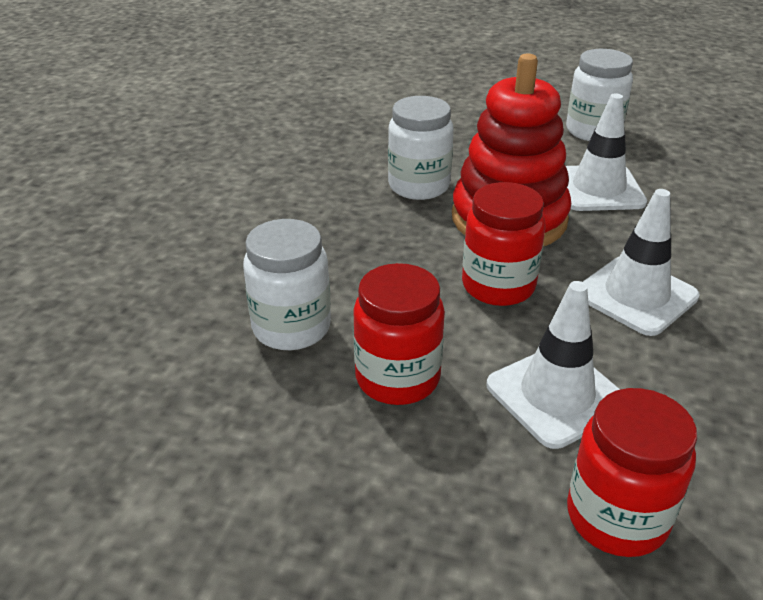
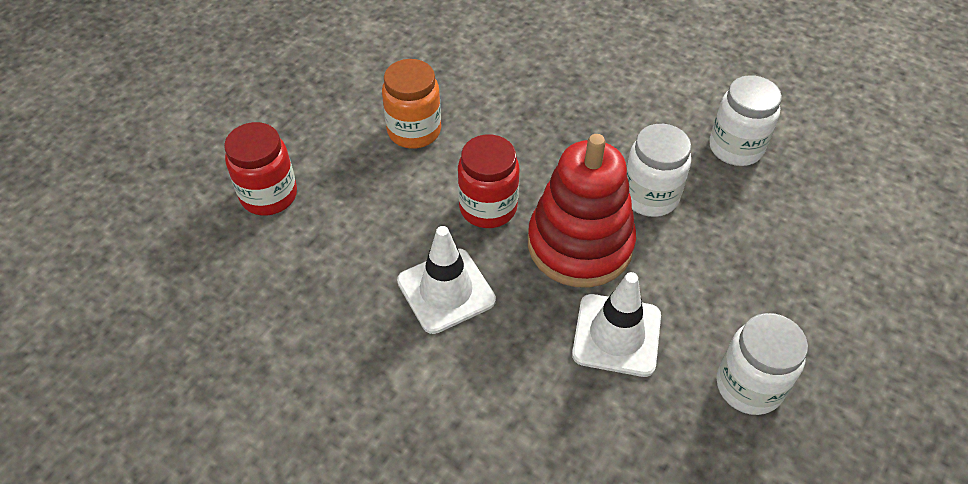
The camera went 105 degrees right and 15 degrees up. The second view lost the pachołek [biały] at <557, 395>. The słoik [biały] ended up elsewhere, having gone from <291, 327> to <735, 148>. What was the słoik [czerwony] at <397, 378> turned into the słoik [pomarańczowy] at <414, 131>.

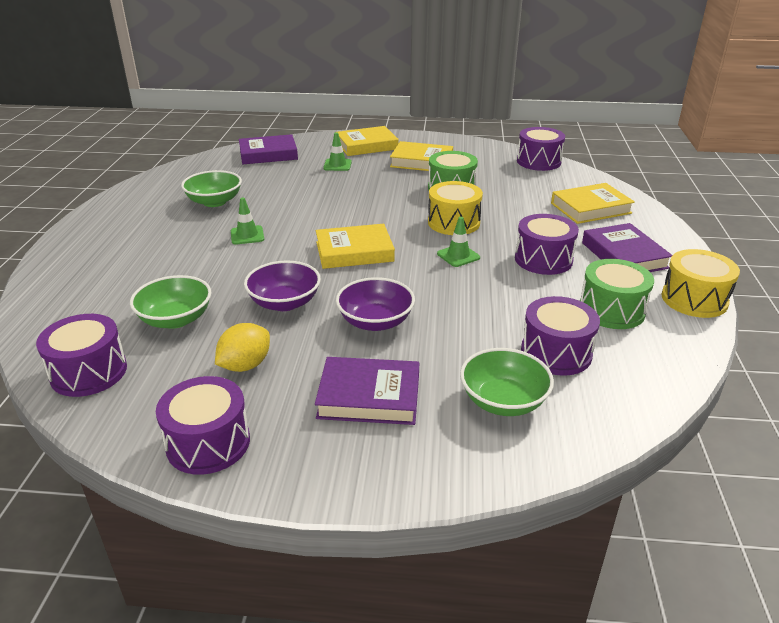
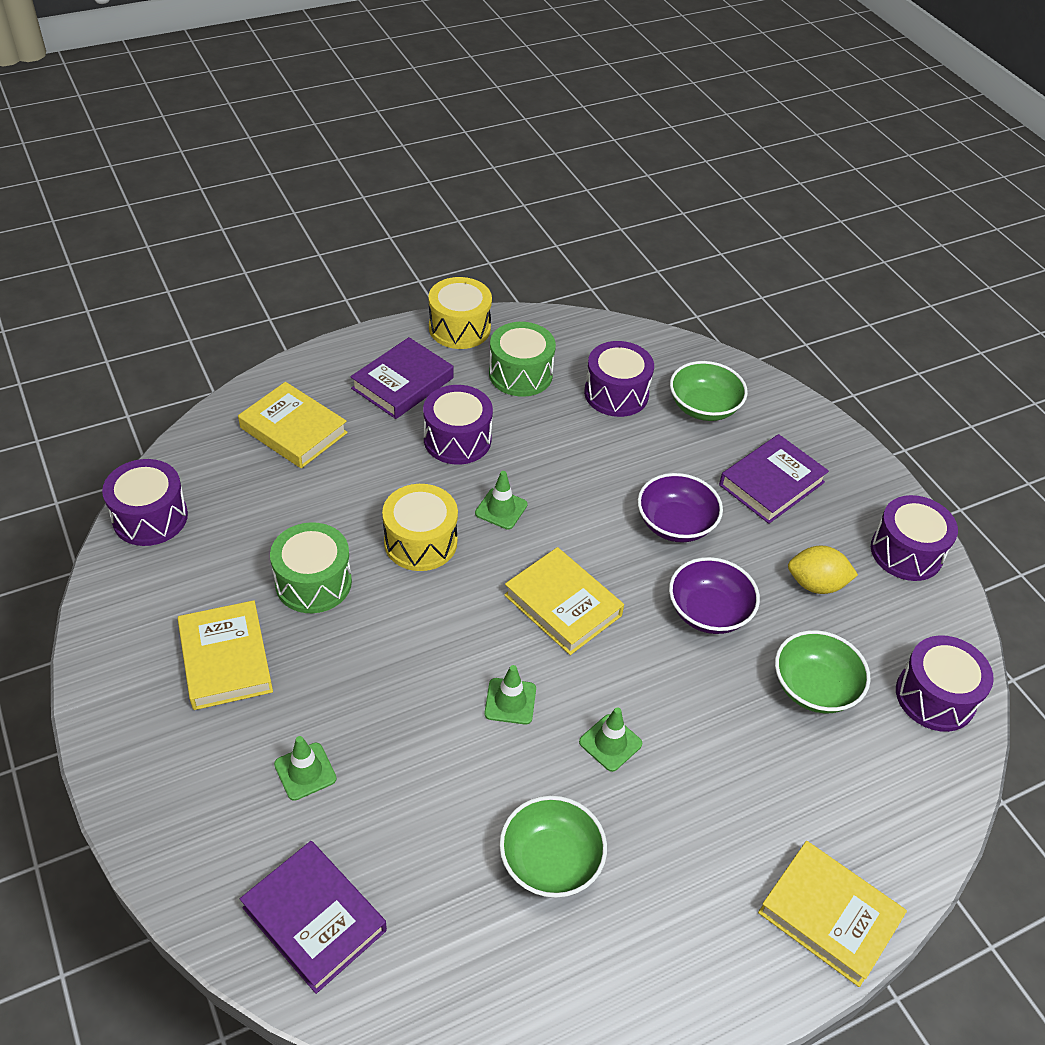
The camera went 125 degrees left and 15 degrees up. The second view gained the pachołek [zielony] at <510, 701>. The książka [żółty] ended up elsewhere, having gone from <366, 145> to <829, 916>. The książka [fioletowy] at <369, 396> ended up facing another way, 75 degrees clockwise from before.

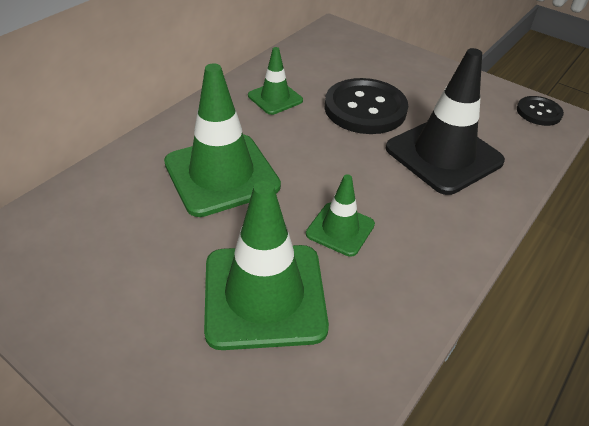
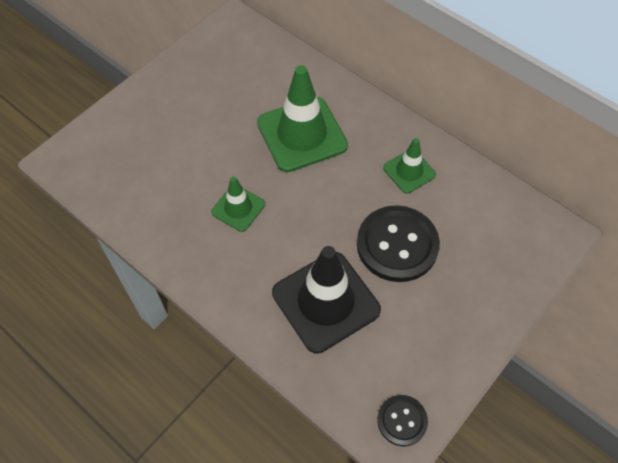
The camera went 95 degrees right and 15 degrees up. The second view lost the pachołek [zielony] at <264, 295>.

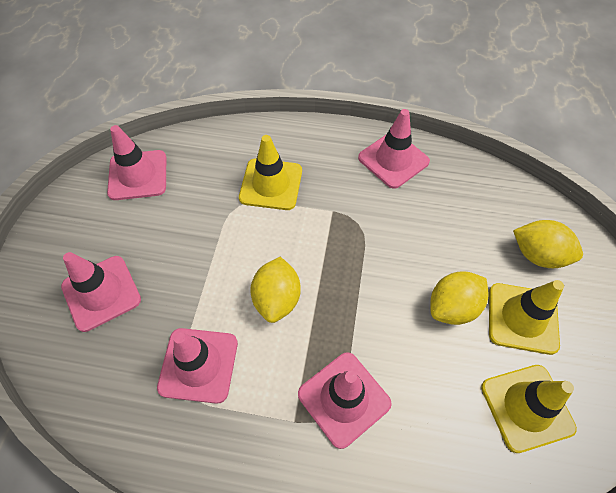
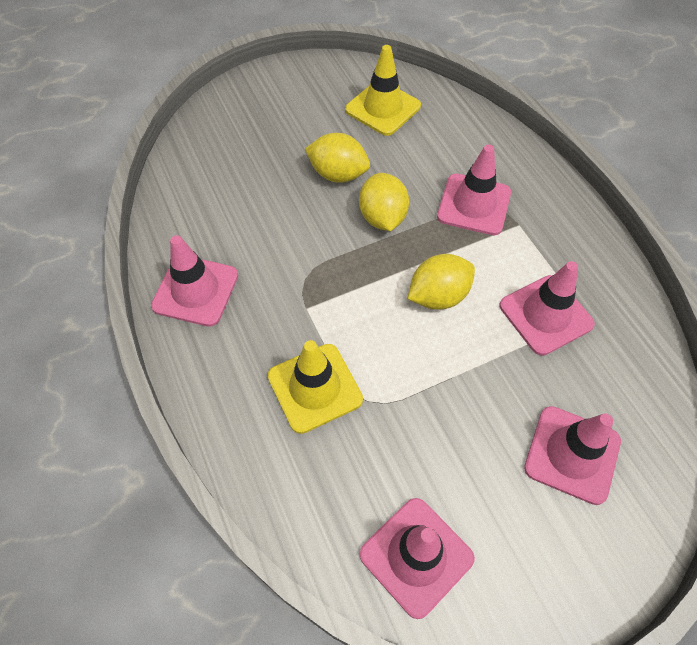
The camera went 125 degrees left and 0 degrees up. The second view lost the pachołek [żółty] at <522, 318>. The cytryna [żółty] ended up elsewhere, having gone from <538, 255> to <382, 217>.

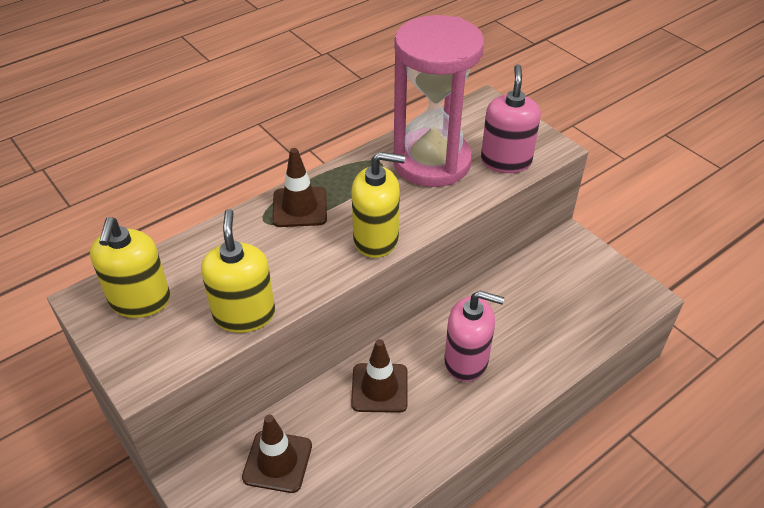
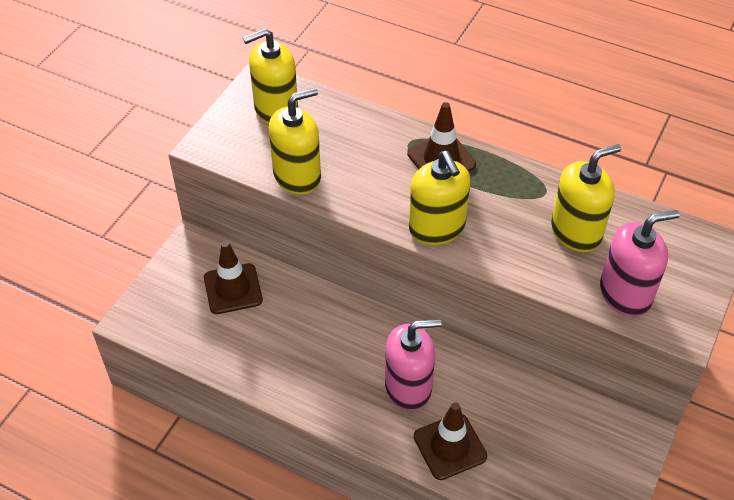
The camera went 65 degrees right and 5 degrees up. The pachołek [brązowy] ended up elsewhere, having gone from <379, 388> to <450, 446>. Where the klepsydra [różowy] stood at <431, 162>, the dozownik mydła [żółty] came to stand at <576, 232>. The dozownik mydła [różowy] at <466, 361> ended up facing another way, 90 degrees counterclockwise from before.

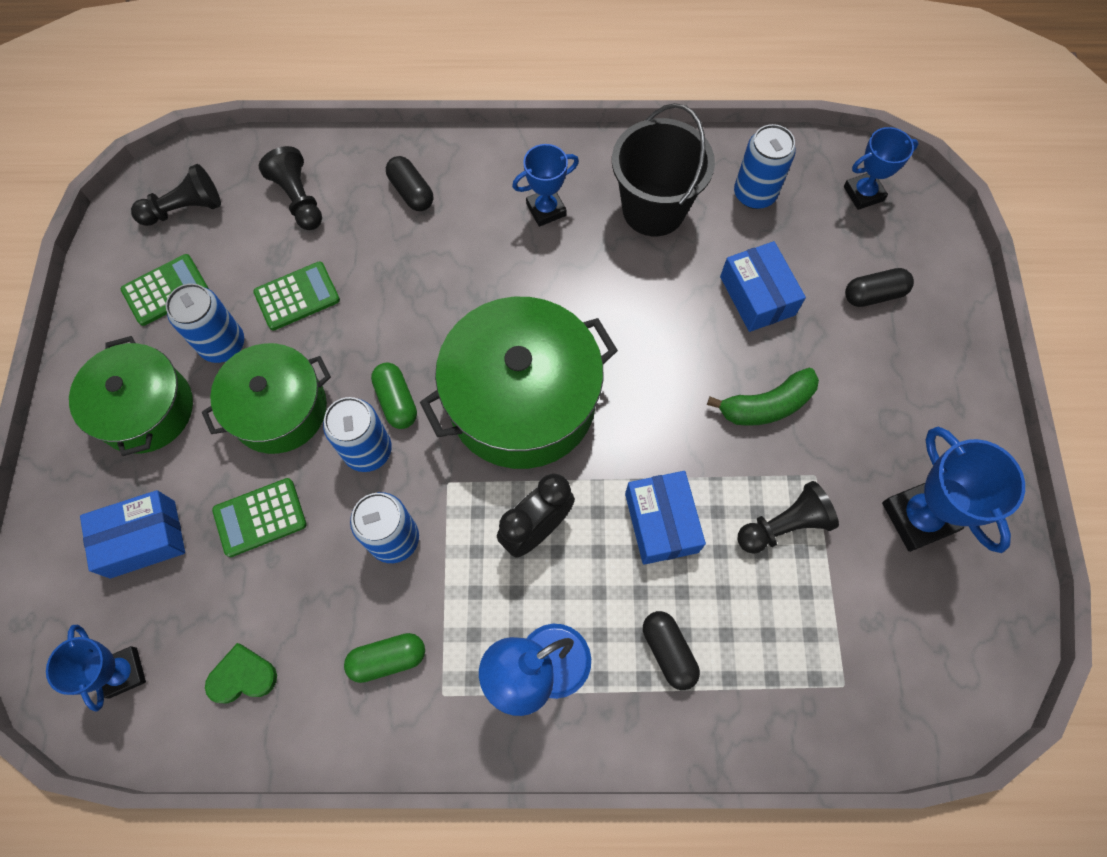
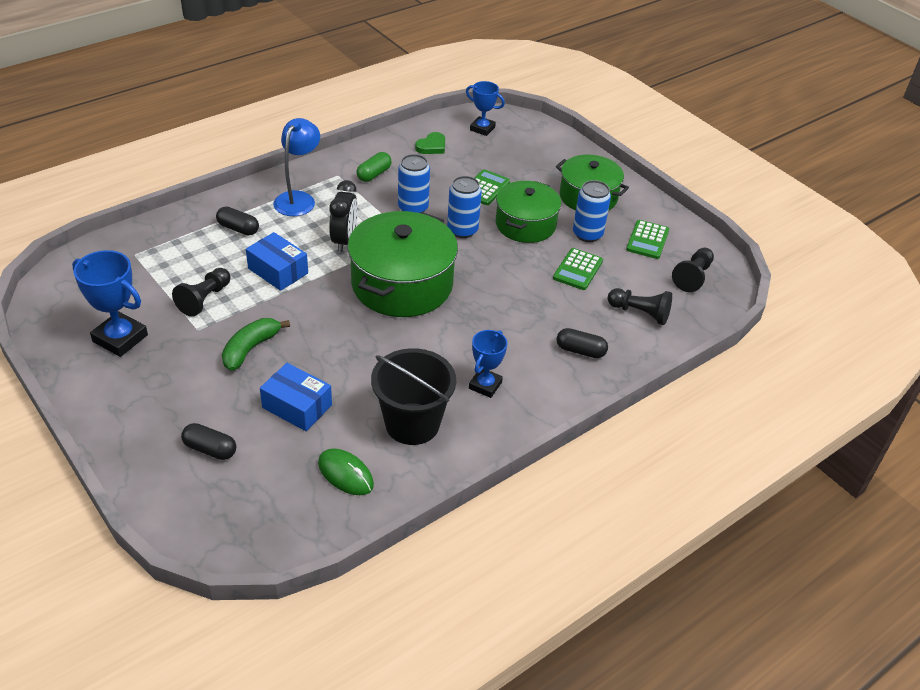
The camera went 140 degrees right and 25 degrees down. The second view lost the pudełko [niebieski] at <143, 539>. The second view lost the kapsułka [zielony] at <396, 401>. The second view lost the puchar [niebieski] at <863, 193>. Where the puszka [niebieski] stood at <754, 194>, the myszka [zielony] came to stand at <345, 474>. The kapsułka [czarny] at <873, 294> ended up facing another way, 75 degrees clockwise from before.

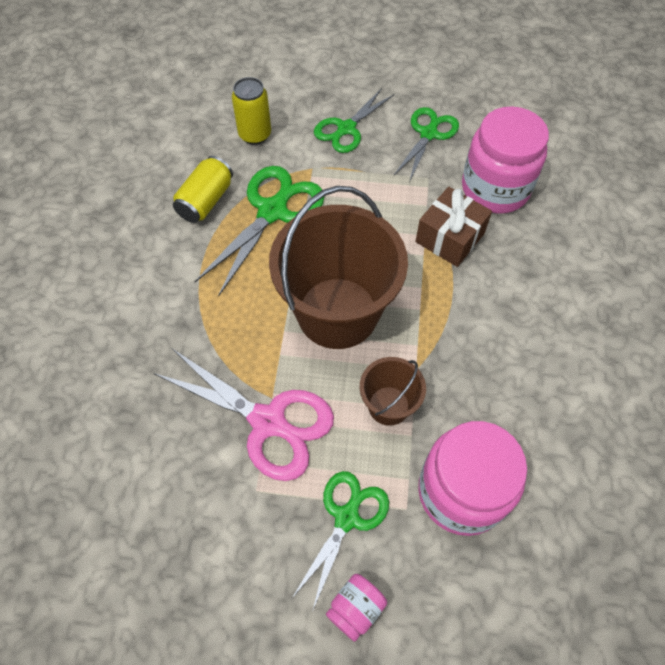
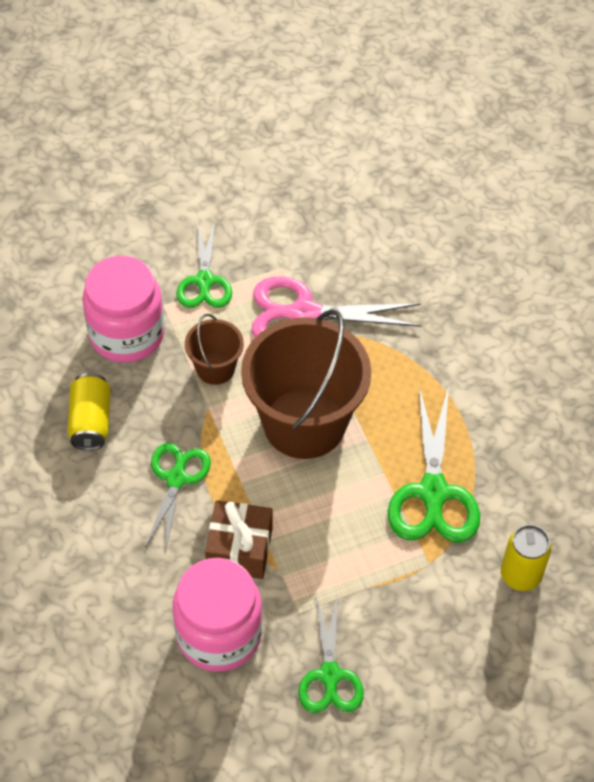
The camera went 150 degrees right and 5 degrees down. The second view lost the słoik [różowy] at <355, 608>. The puszka [żółty] ended up elsewhere, having gone from <206, 201> to <91, 421>. The nożyczki [zielony] ended up elsewhere, having gone from <345, 129> to <176, 478>.

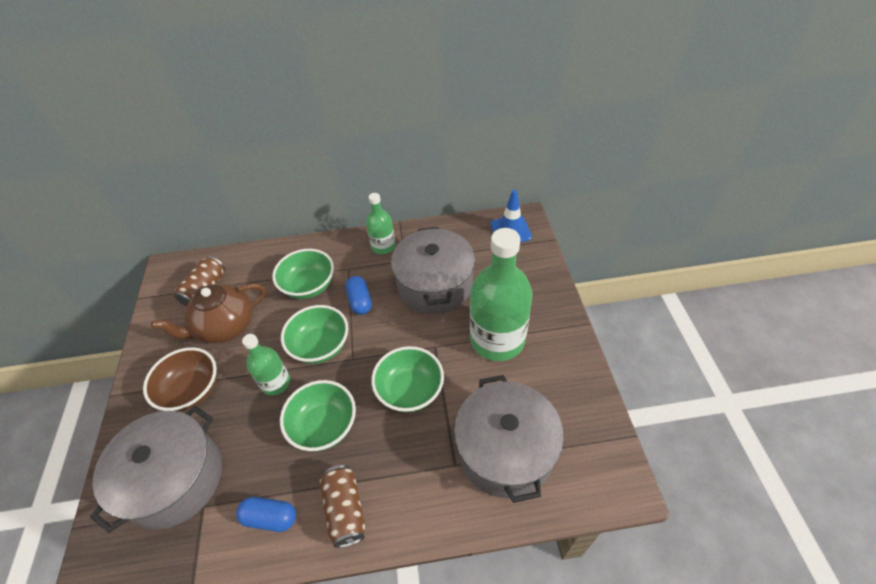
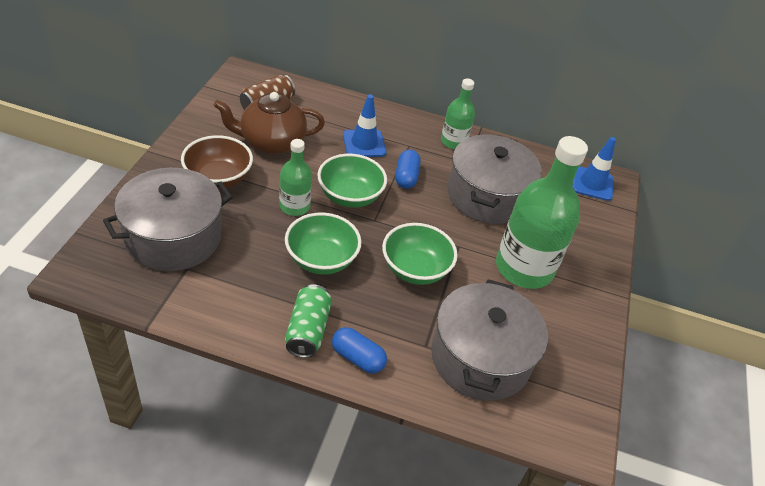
The camera went 15 degrees right and 5 degrees down. The kapsułka [niebieski] ended up elsewhere, having gone from <270, 517> to <357, 358>. Where the miska [zielony] stood at <309, 286>, the pachołek [niebieski] came to stand at <364, 144>. What was the puszka [brązowy] at <345, 510> turned into the puszka [zielony] at <308, 330>.

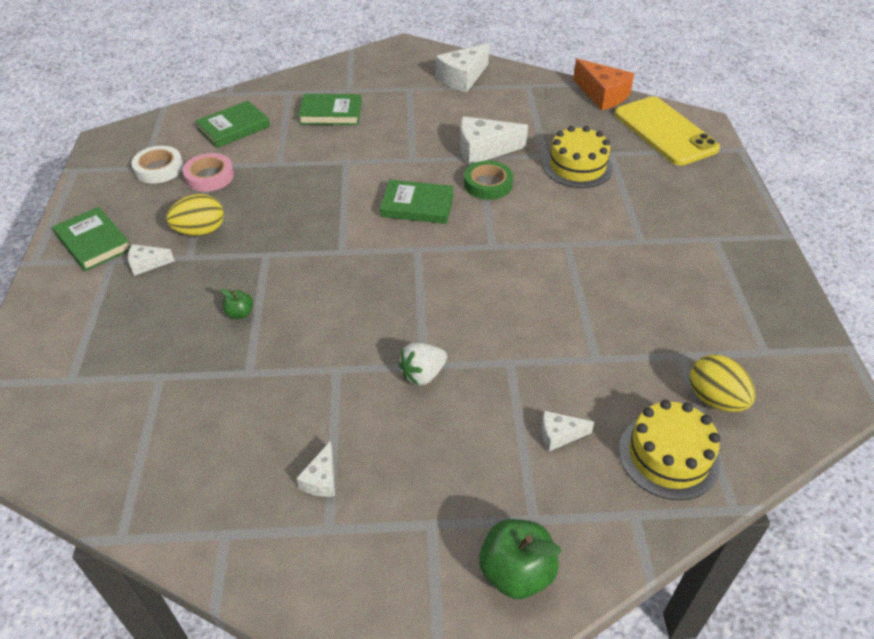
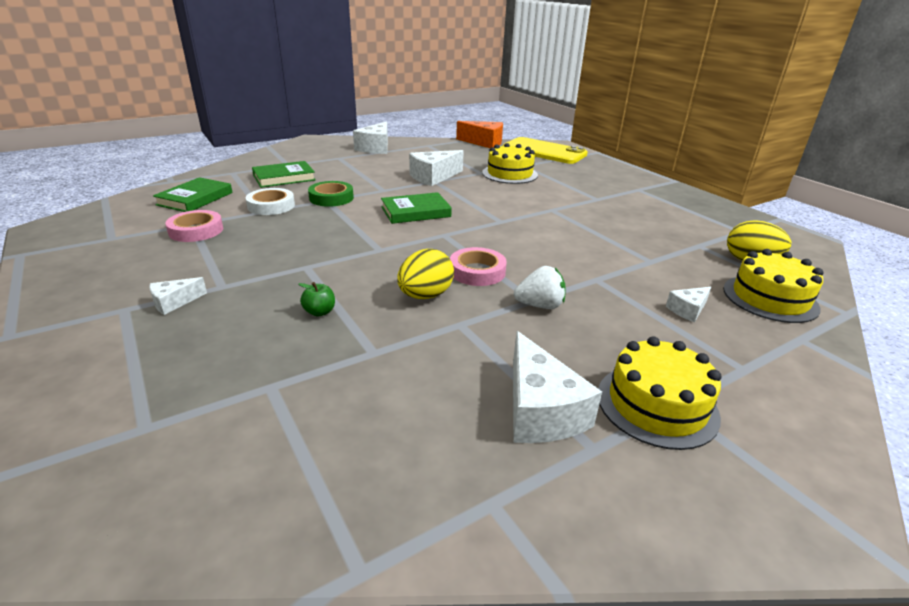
The camera went 30 degrees left and 15 degrees down. The second view lost the książka [zielony] at <93, 242>. The second view lost the jabłko [zielony] at <516, 572>. The second view gained the taśma klejąca [różowy] at <477, 271>. The second view gained the tort [żółty] at <657, 404>. The taśma klejąca [biały] ended up elsewhere, having gone from <159, 168> to <271, 206>. The jajko [żółty] ended up elsewhere, having gone from <200, 231> to <425, 295>. The taśma klejąca [zielony] ended up elsewhere, having gone from <488, 184> to <331, 198>. The truskawka [biały] at <423, 374> ended up facing another way, 120 degrees counterclockwise from before. The size of the ser [biały] at <321, 479> changed by a factor of 1.89.

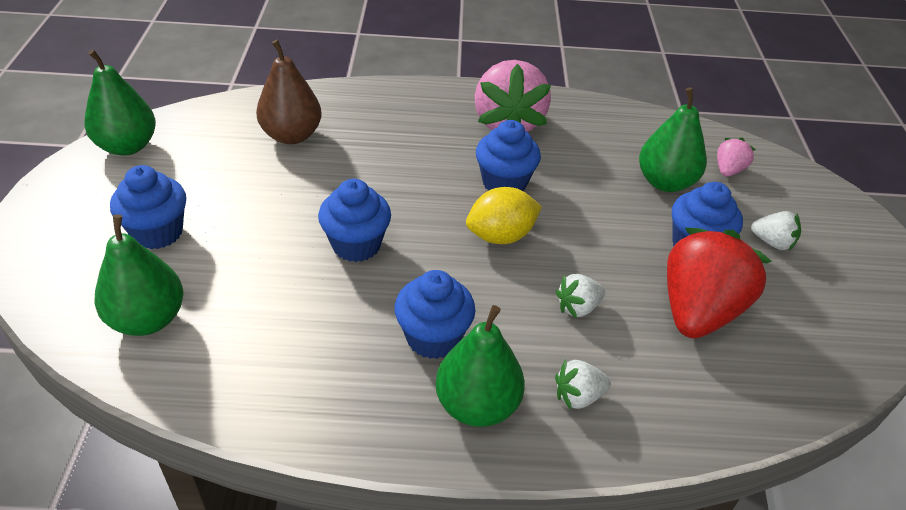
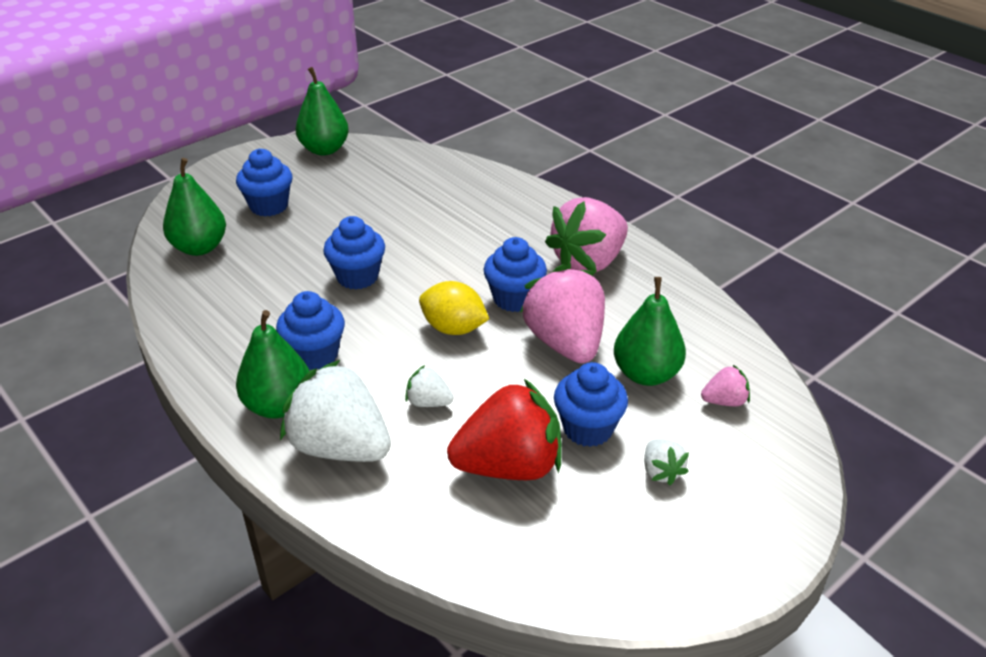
The camera went 50 degrees right and 5 degrees down. The second view lost the gruszka [brązowy] at <291, 135>. The second view gained the truskawka [różowy] at <565, 343>. The size of the truskawka [biały] at <578, 396> changed by a factor of 2.20.

